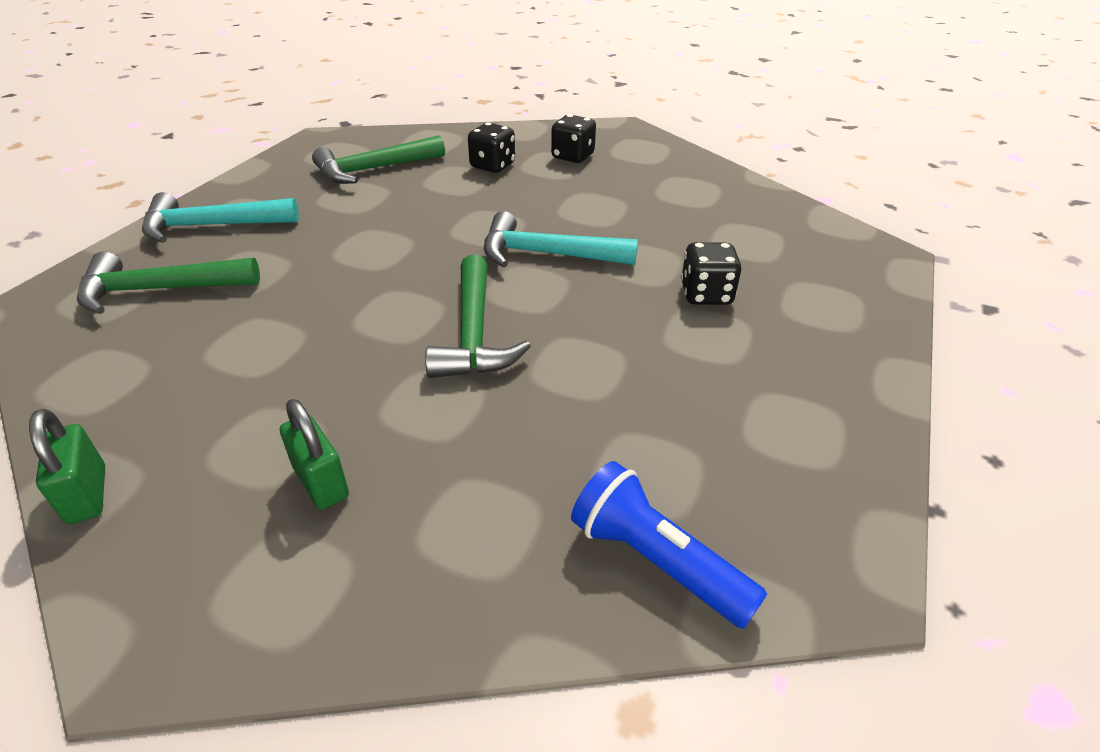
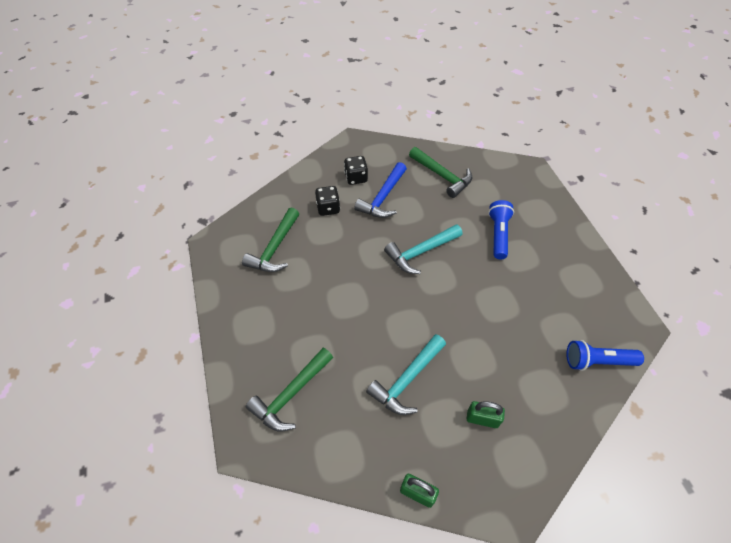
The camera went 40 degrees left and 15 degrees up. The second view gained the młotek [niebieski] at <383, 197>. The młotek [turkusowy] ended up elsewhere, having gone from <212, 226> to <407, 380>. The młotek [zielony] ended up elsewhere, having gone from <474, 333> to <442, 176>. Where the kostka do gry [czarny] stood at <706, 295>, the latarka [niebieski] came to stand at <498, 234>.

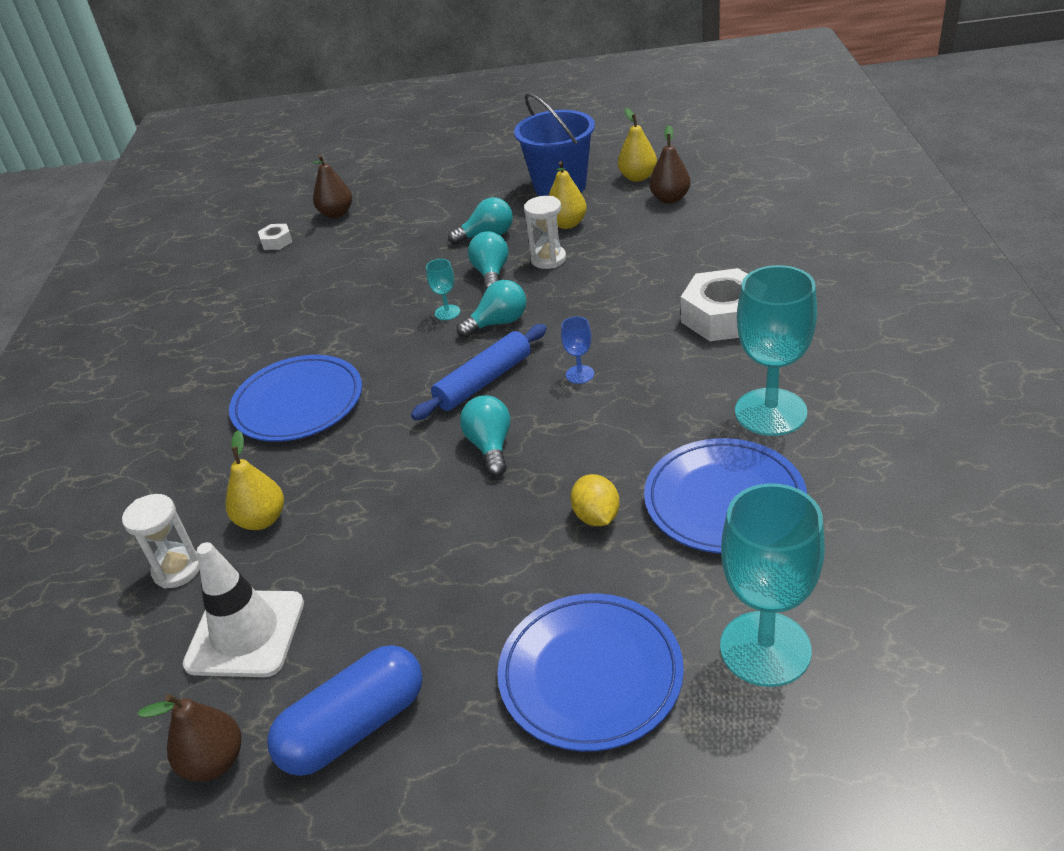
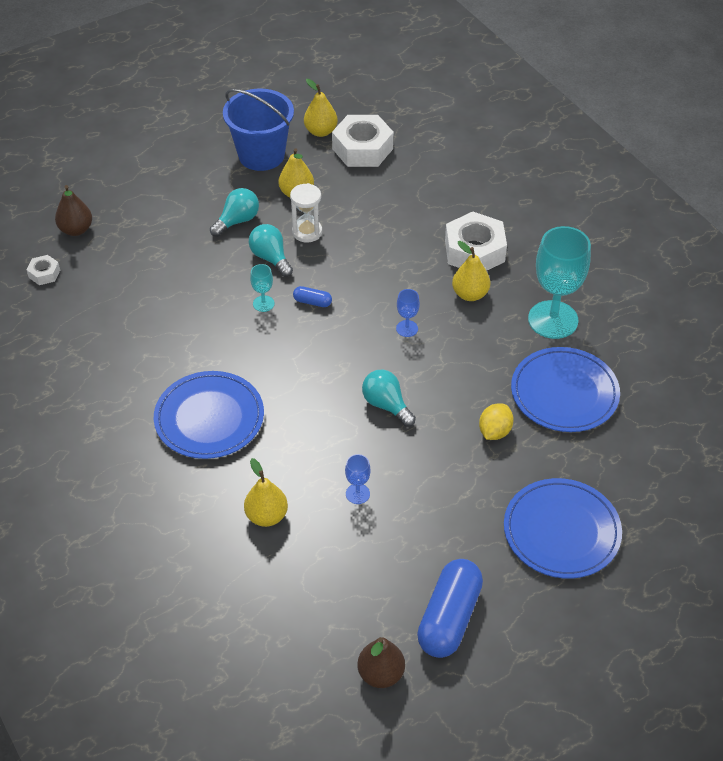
The camera went 35 degrees left and 10 degrees up. The second view lost the klepsydra [biały] at <177, 569>. The second view lost the pachołek [biały] at <245, 633>. The second view lost the wałek do ciasta [niebieski] at <484, 381>. The second view lost the kielich [turkusowy] at <765, 648>. The second view gained the kielich [niebieski] at <357, 494>. The second view gained the gruszka [żółty] at <470, 294>. Where the żarówka [turkusowy] stood at <498, 323>, the kapsułka [niebieski] came to stand at <312, 302>. Where the gruszka [brązowy] stood at <670, 199>, the nakrętka [biały] came to stand at <362, 149>. The cytryna [żółty] at <596, 517> ended up facing another way, 75 degrees clockwise from before.

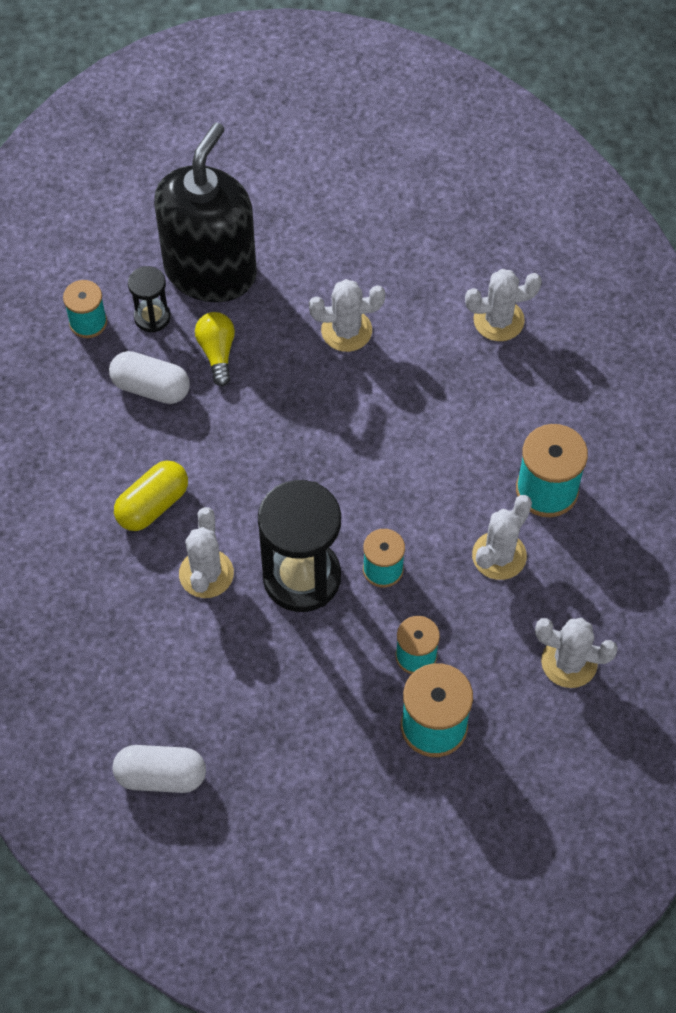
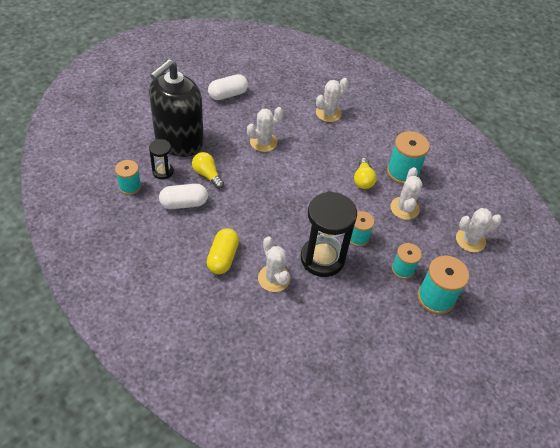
The camera went 35 degrees left and 10 degrees down. The second view gained the żarówka [żółty] at <363, 180>. The kapsułka [biały] ended up elsewhere, having gone from <161, 776> to <228, 94>. The dozownik mydła [czarny] at <210, 271> ended up facing another way, 135 degrees counterclockwise from before.

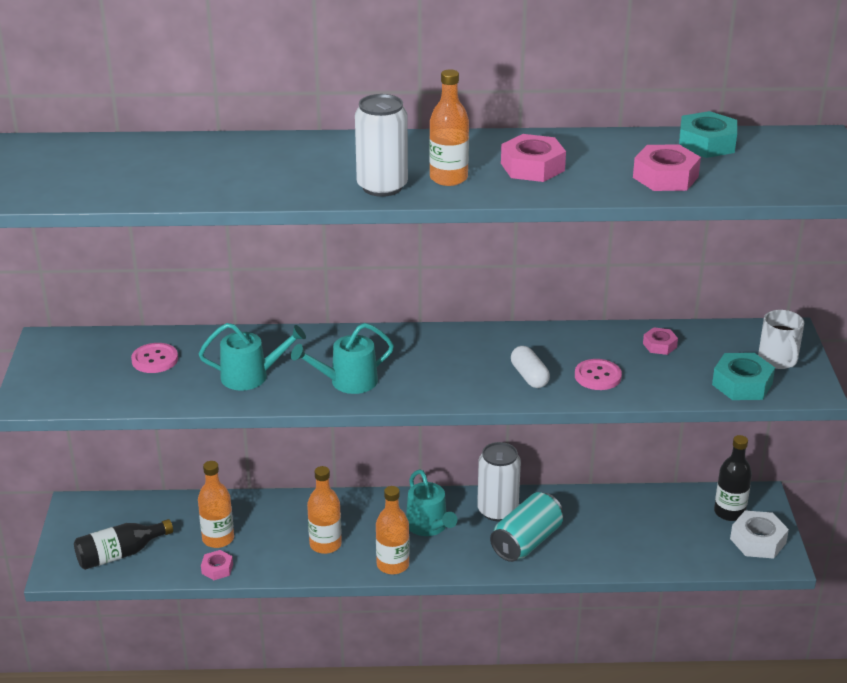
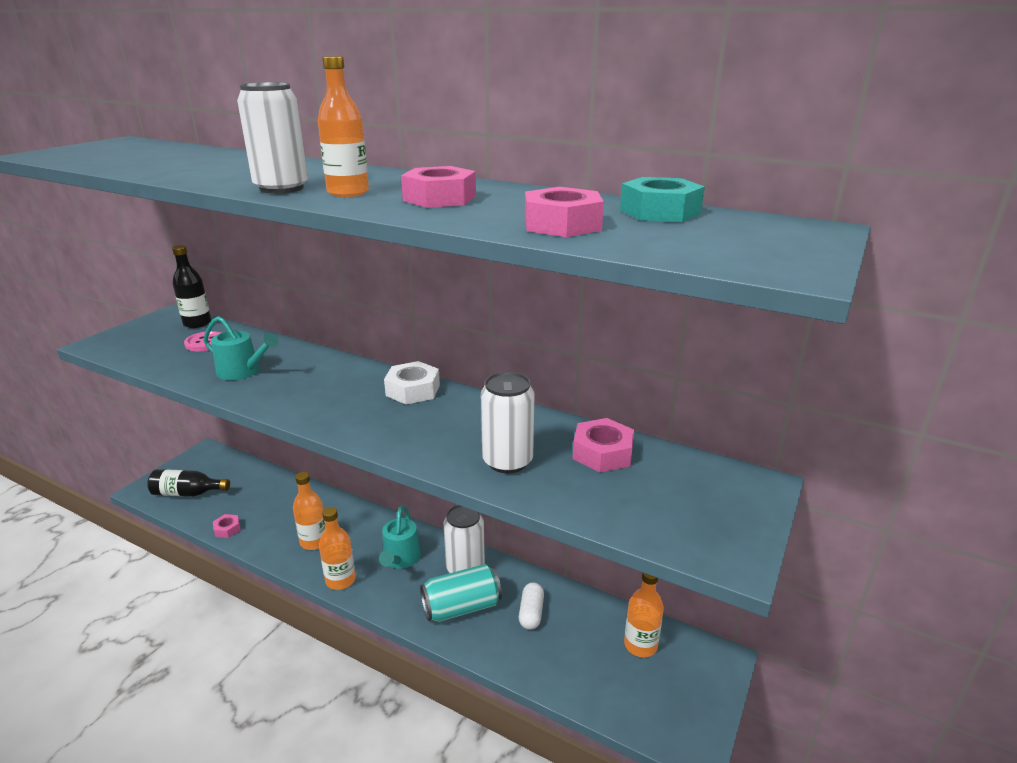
The camera went 30 degrees right and 5 degrees down. The second view lost the konewka [turkusowy] at <348, 382>. The second view lost the nakrętka [turkusowy] at <742, 384>. The second view lost the kubek [biały] at <778, 360>. The butelka [pomarańczowy] ended up elsewhere, having gone from <218, 539> to <640, 645>. The kapsułka [biały] ended up elsewhere, having gone from <529, 376> to <531, 613>. The butelka [czarny] ended up elsewhere, having gone from <729, 512> to <197, 323>. The nakrętka [biały] ended up elsewhere, having gone from <758, 541> to <413, 390>. Where the guzik [różowy] stood at <597, 376>, the puszka [biały] came to stand at <507, 461>. The size of the nakrętka [różowy] at <659, 345> changed by a factor of 1.72.

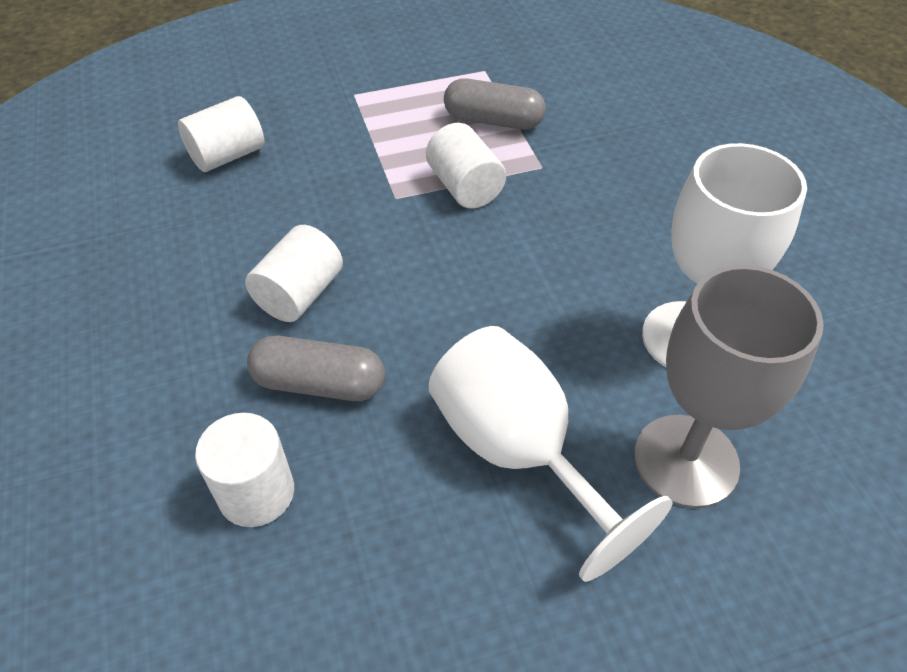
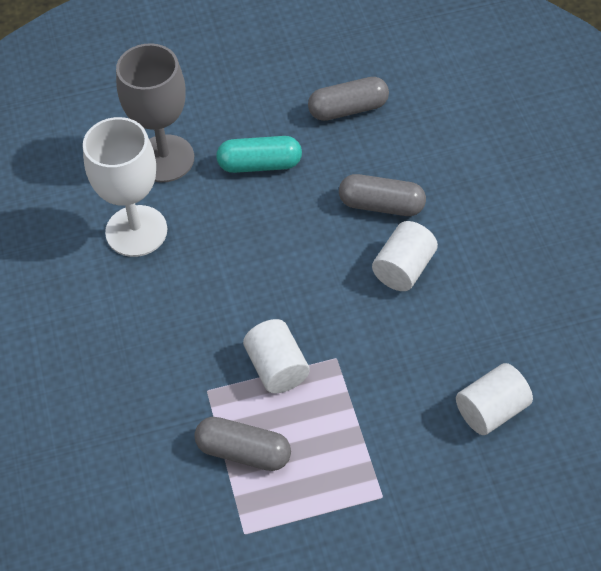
The camera went 175 degrees left and 5 degrees up. The second view lost the walec [biały] at <256, 493>. The second view gained the kapsułka [szary] at <348, 109>. Where the kielich [biały] stood at <519, 452>, the kapsułka [turkusowy] came to stand at <260, 164>.

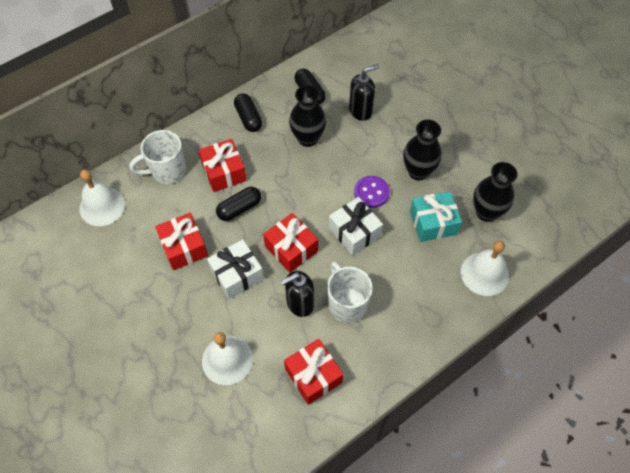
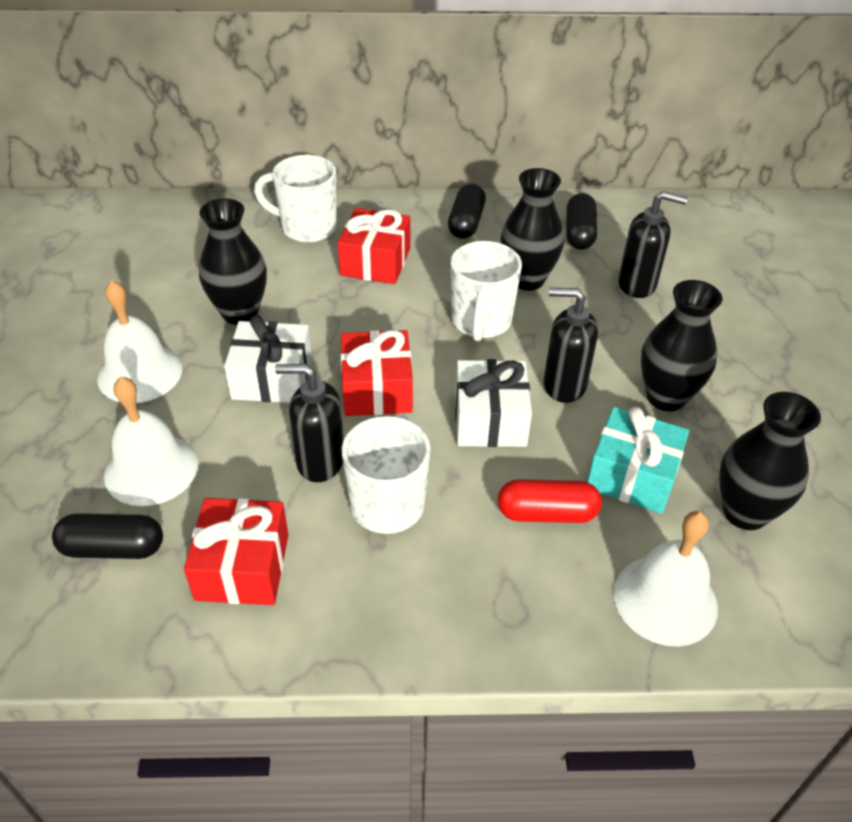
The camera went 35 degrees right and 15 degrees down. The second view gained the kubek [biały] at <481, 322>. The second view gained the kapsułka [czerwony] at <547, 513>. The dzwonek [biały] ended up elsewhere, having gone from <102, 206> to <140, 373>. The kapsułka [czarny] ended up elsewhere, having gone from <239, 208> to <113, 548>. Where the prezent [czerwony] stood at <184, 247>, the wazon [czarny] came to stand at <240, 313>. Where the guzik [fioletowy] stood at <371, 192>, the dozownik mydła [czarny] came to stand at <564, 385>.

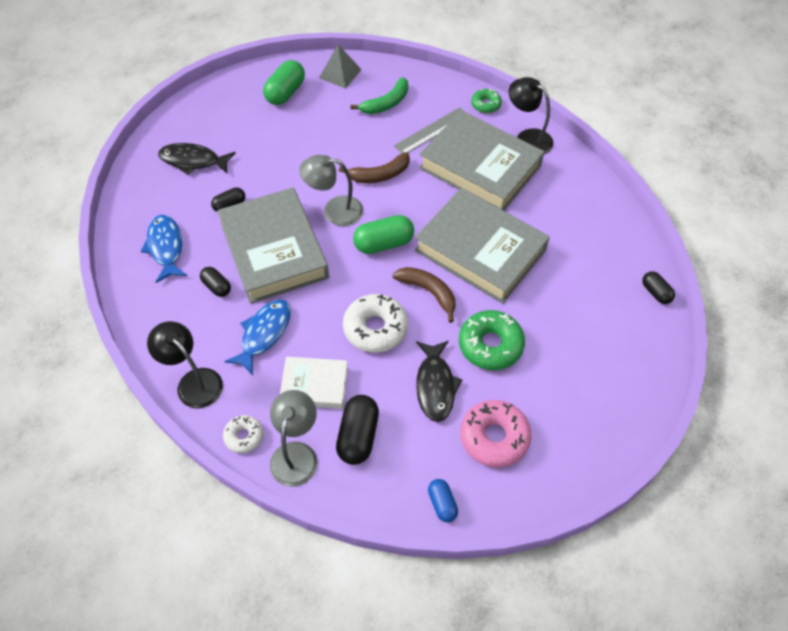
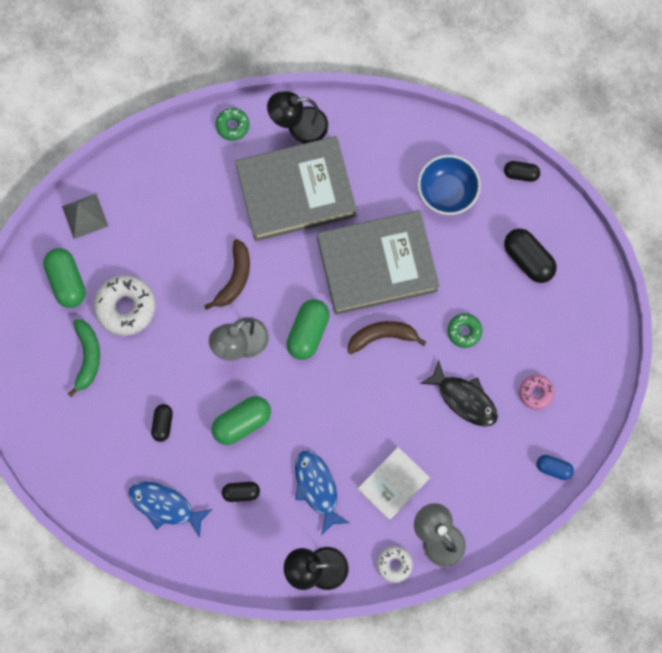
The camera went 50 degrees left and 20 degrees up. The second view lost the ryba [czarny] at <193, 161>. The second view lost the linijka [szary] at <432, 131>. The second view gained the miska [niebieski] at <447, 192>. The kapsułka [czarny] ended up elsewhere, having gone from <358, 436> to <528, 259>. The donut [biały] ended up elsewhere, having gone from <375, 328> to <125, 307>. The banan [zielony] ended up elsewhere, having gone from <386, 103> to <87, 357>. Where the książka [szary] stood at <274, 250>, the kapsułka [zielony] came to stand at <242, 422>. The size of the donut [zielony] at <490, 345> changed by a factor of 0.57. The size of the donut [różowy] at <494, 437> changed by a factor of 0.57.

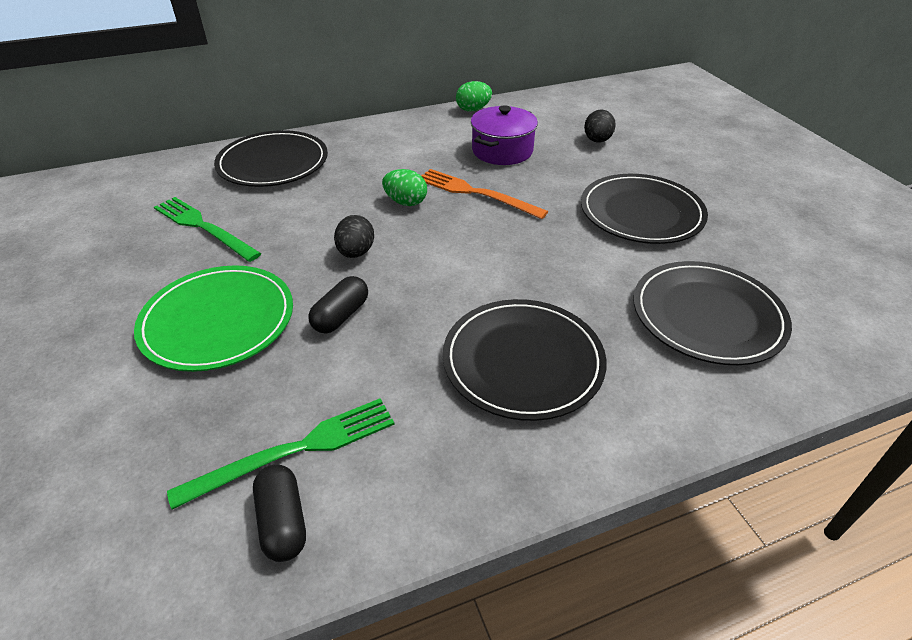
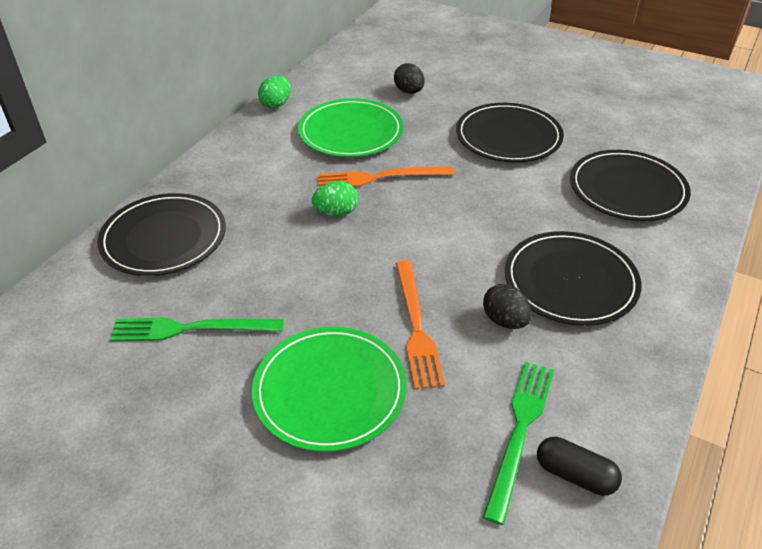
The camera went 40 degrees left and 0 degrees up. The jajko [czarny] ended up elsewhere, having gone from <356, 252> to <505, 321>. Where the kapsułka [czarny] stood at <341, 315>, the widelec [pomarańczowy] came to stand at <416, 326>. Where the garnek [fioletowy] stood at <502, 151>, the talerz [zielony] came to stand at <351, 132>.

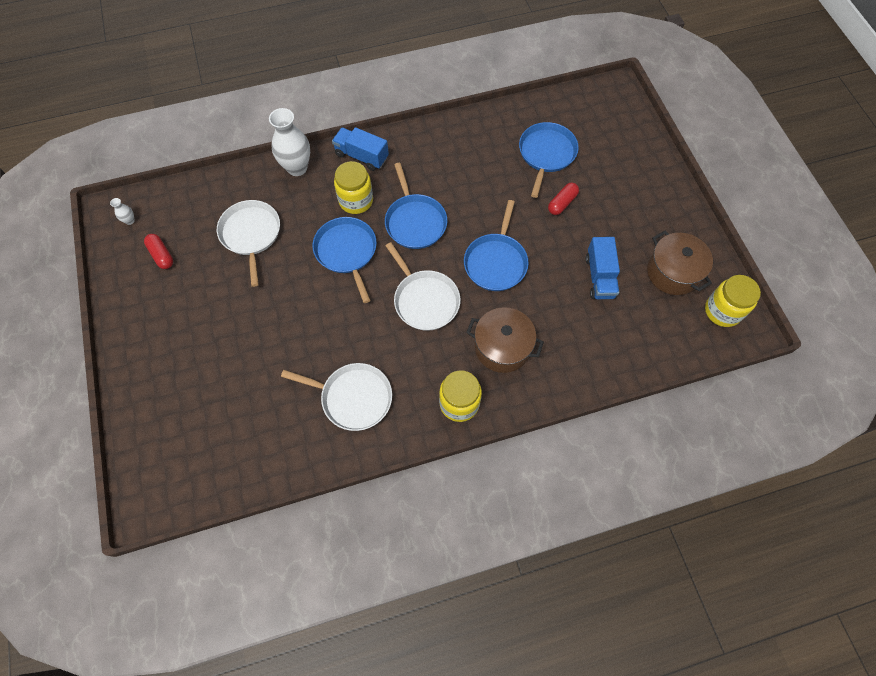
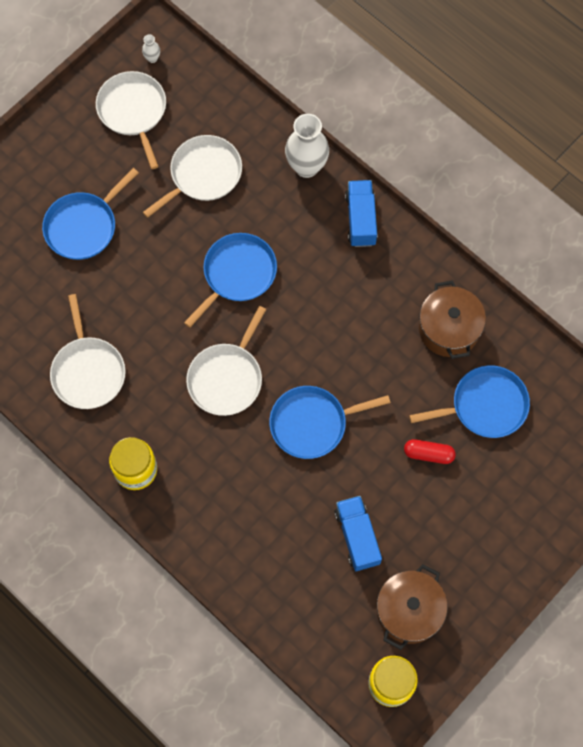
The camera went 60 degrees right and 5 degrees up. The second view lost the słoik [żółty] at <356, 201>. The patelnia [niebieski] ended up elsewhere, having gone from <415, 221> to <84, 226>. The garnek [brązowy] ended up elsewhere, having gone from <502, 347> to <449, 329>. Where the kapsułka [czerwony] stood at <161, 255>, the patelnia [biały] came to stand at <133, 111>. The ciężarówka [niebieski] at <599, 277> ended up facing another way, 105 degrees clockwise from before.

